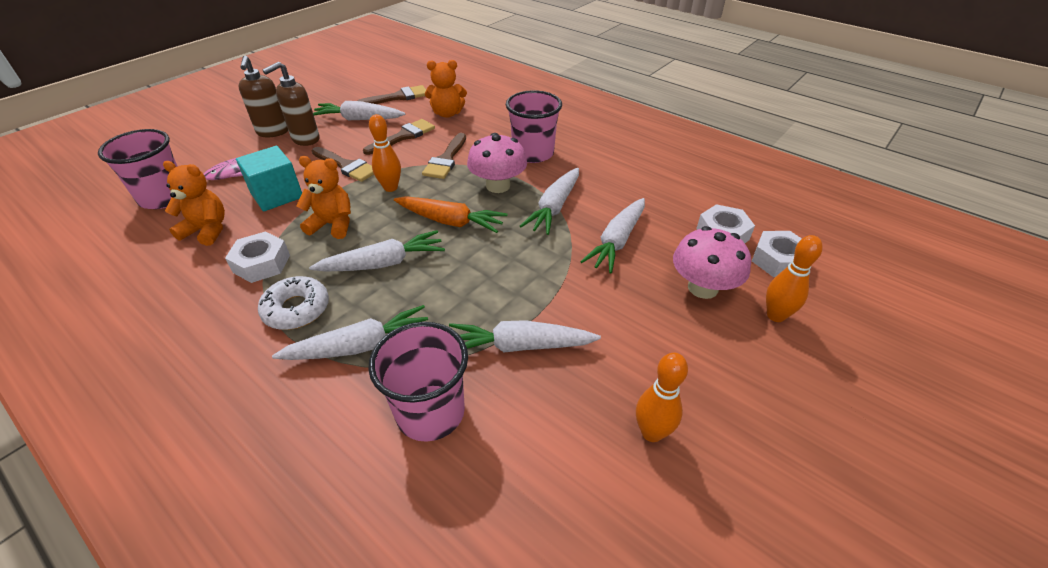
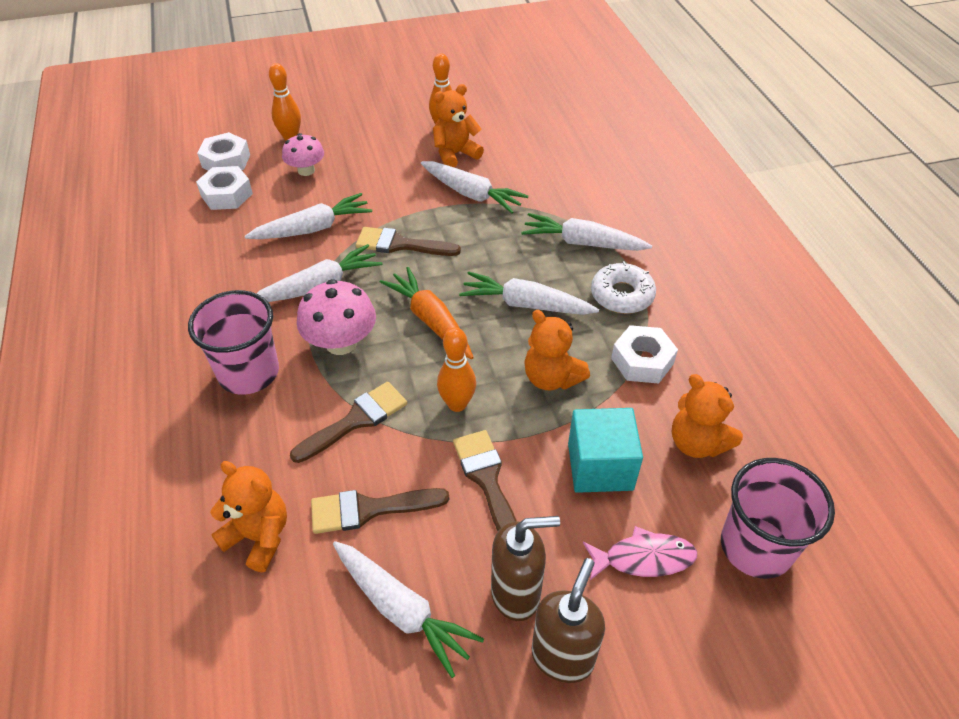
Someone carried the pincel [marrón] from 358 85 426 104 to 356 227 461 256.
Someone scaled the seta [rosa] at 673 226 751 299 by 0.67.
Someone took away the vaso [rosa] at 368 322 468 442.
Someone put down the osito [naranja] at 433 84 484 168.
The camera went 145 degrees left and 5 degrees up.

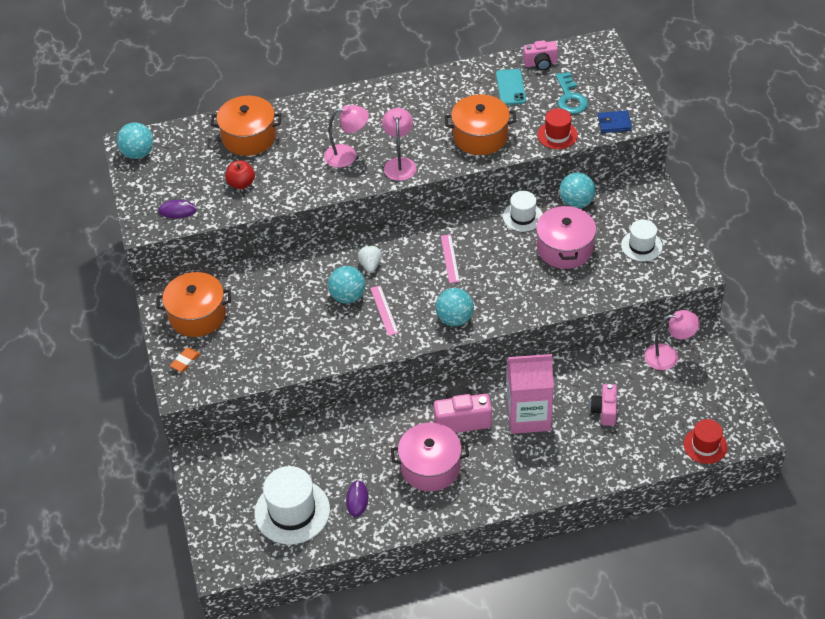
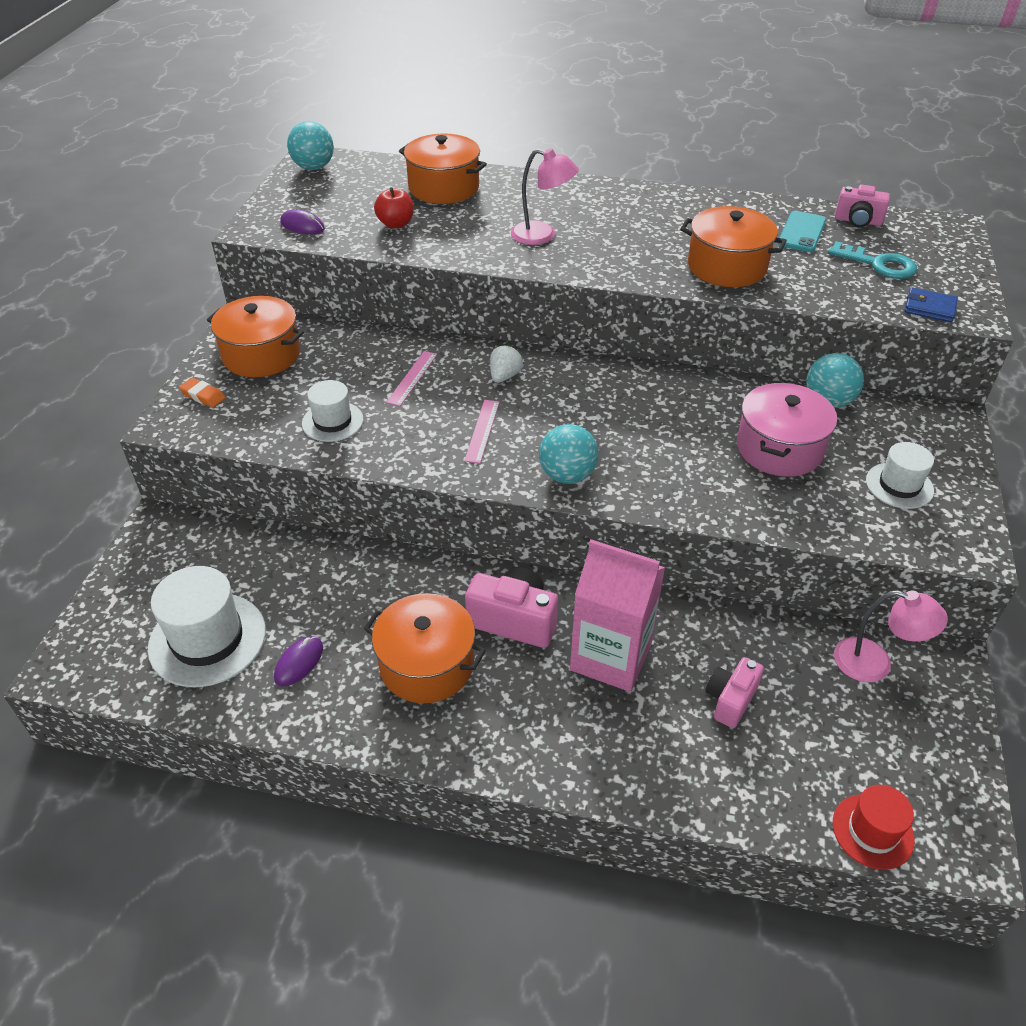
Someone rotated the llave [turquesa] at 556 72 588 114 by 75 degrees counterclockwise.
Someone took away the lámpara [rosa] at 382 108 416 181.
Someone took away the sombrero [rojo] at 537 108 578 149.
Someone carried the sombrero [blanco] from 503 191 543 232 to 302 380 363 442.
Someone carried the regla [rosa] from 441 235 460 283 to 386 351 437 406.
Someone took away the pelota [turquesa] at 328 266 366 304.
Someone rotated the goma de borrar [naranja] at 170 348 200 372 by 60 degrees clockwise.
Someone repainted the olla [rosa] at 391 423 469 491, which became the olla [naranja] at 364 593 486 703.
The camera went 25 degrees right and 5 degrees down.

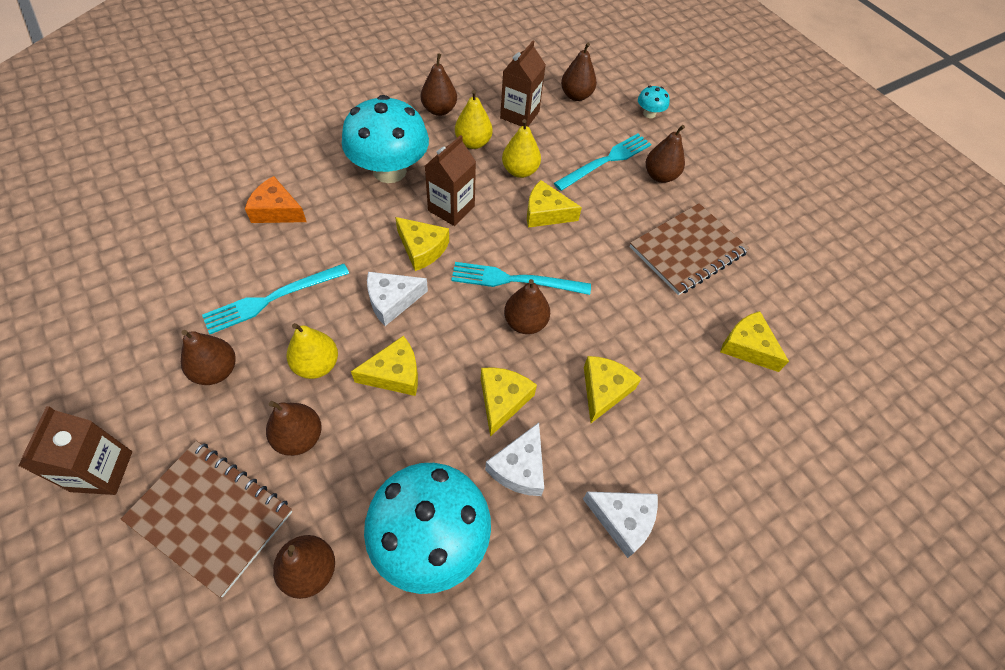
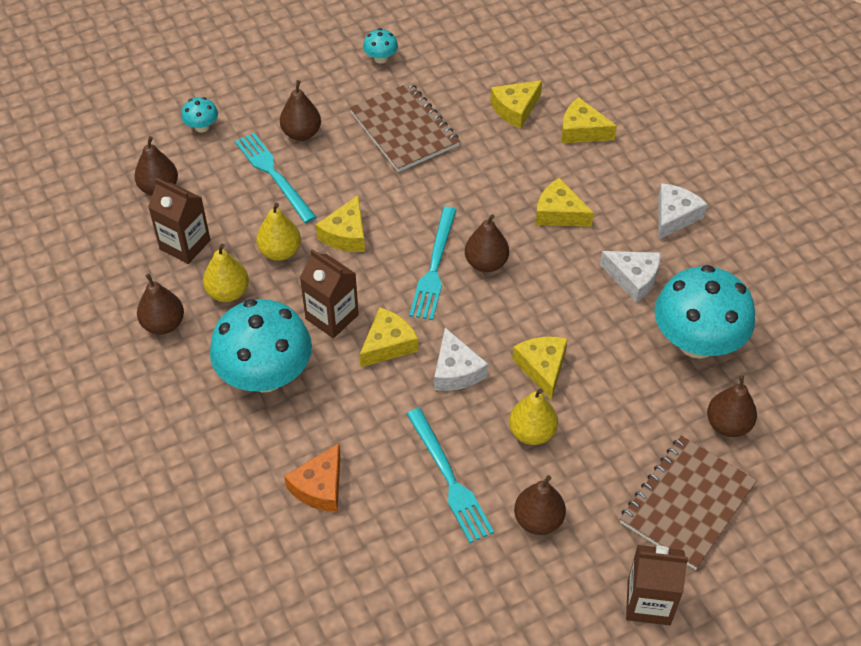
Someone carried the queso [amarillo] from 481 367 537 437 to 561 97 617 143.
Someone took away the pera [marrón] at 266 401 322 456.
Someone put down the seta [turquesa] at 363 28 398 64.
The camera went 80 degrees left and 5 degrees down.

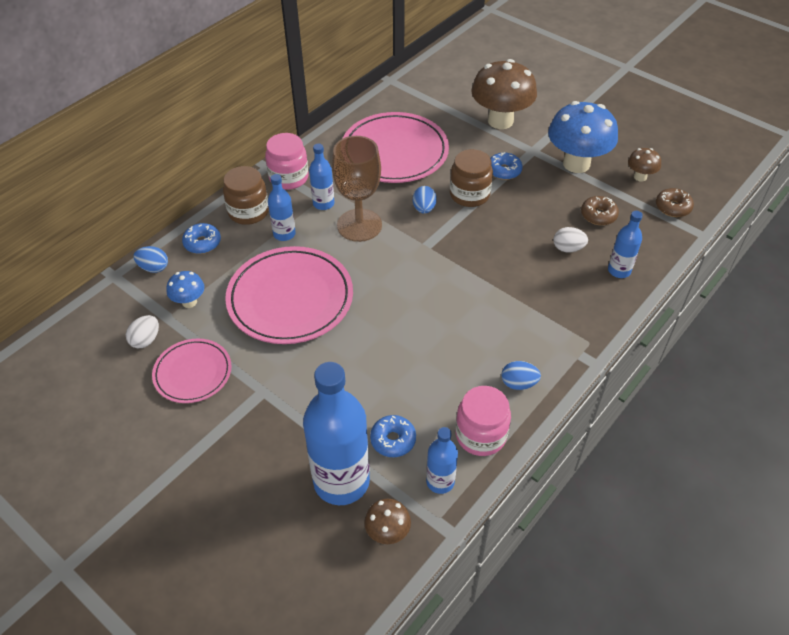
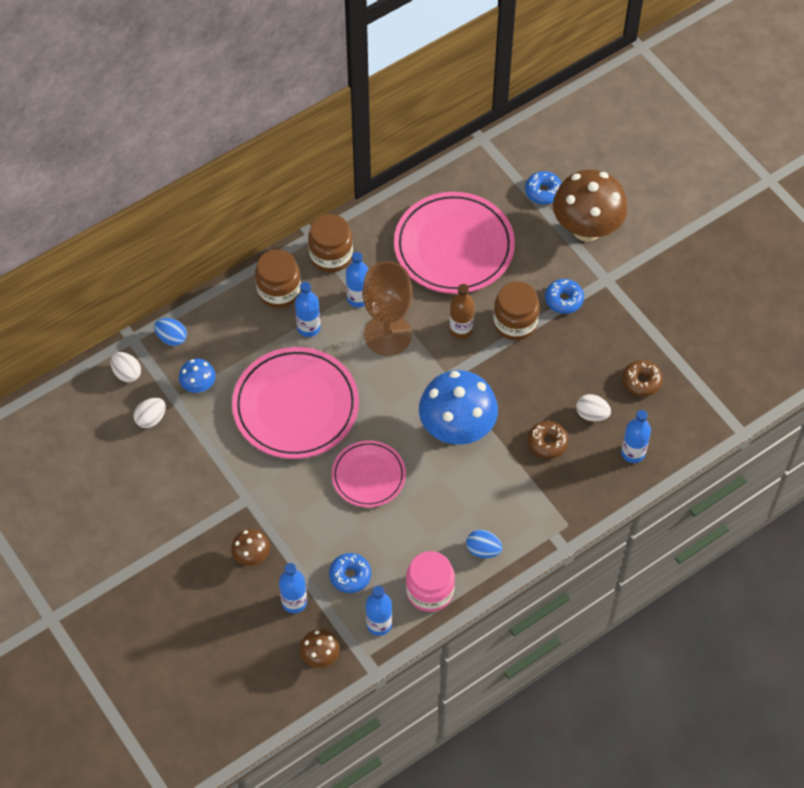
Someone carried the seta [azul] from 548 101 618 173 to 419 370 498 445.
Someone repainted the tarro [rosa] at 265 133 309 190, which became the tarro [marrón] at 308 214 353 272.
Someone carried the seta [marrón] from 628 148 661 182 to 231 529 270 566.
Someone swapped the huevo [azul] at 413 186 437 214 for the botella [marrón] at 449 284 474 339.
Someone carried the rosquilla [marrón] from 656 188 694 217 to 528 421 568 458.
Someone carried the rosquilla [azul] from 182 223 221 254 to 525 171 562 204.
Someone carried the plato [rosa] from 152 338 231 403 to 332 440 406 507.
Someone scaled the botella [azul] at 303 362 370 505 by 0.50.
Someone put down the huevo [blanco] at 110 352 141 382.
The camera went 15 degrees right and 10 degrees up.

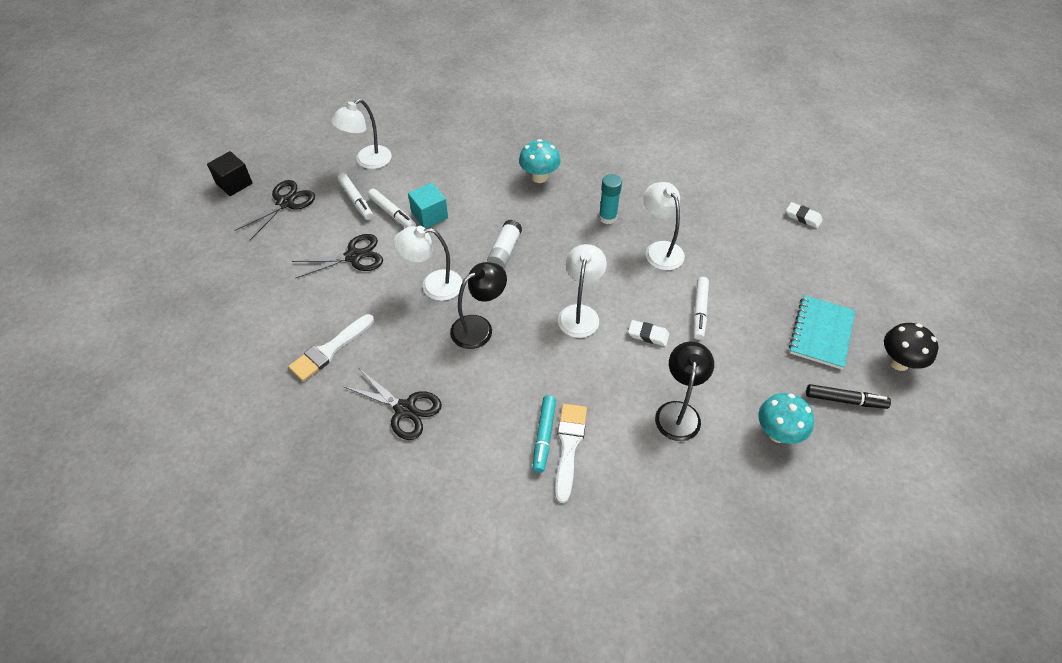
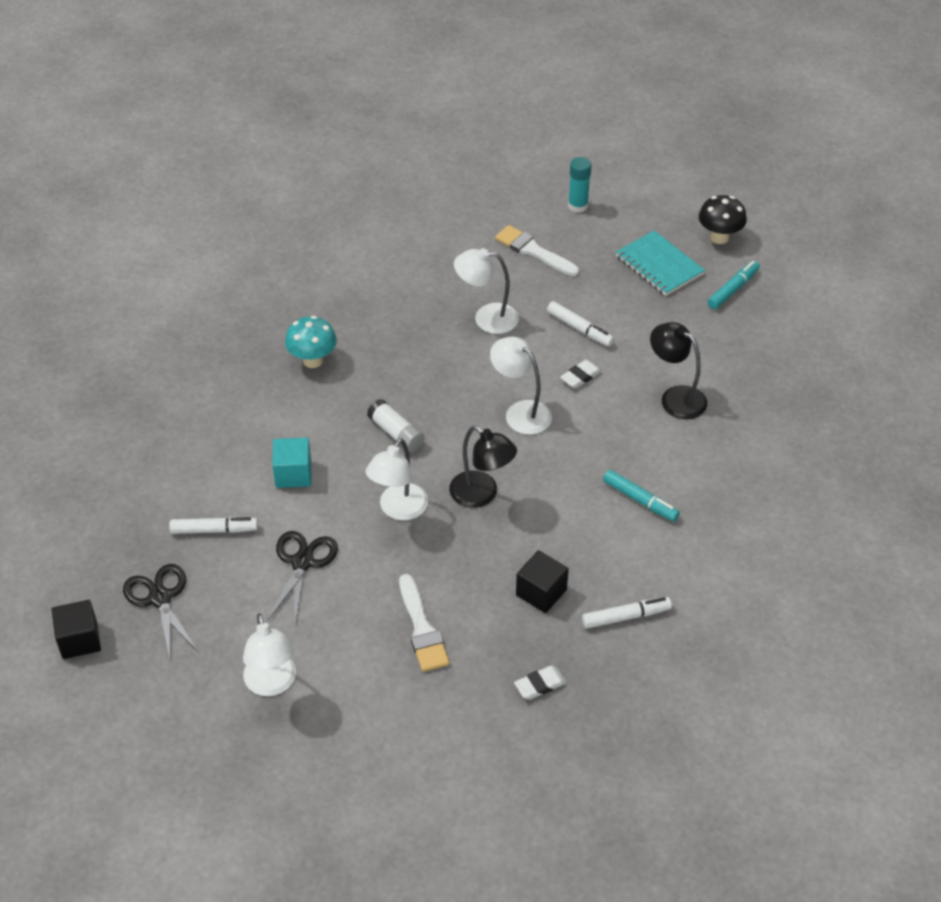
Someone carried the lámpara [blanco] from 331 99 392 169 to 243 613 296 696.
Someone carried the barra de pegamento [turquesa] from 599 174 622 224 to 568 157 592 213.
Someone carried the rotulador [blanco] from 368 189 416 228 to 582 597 672 629.
Someone carried the goma de borrar [blanco] from 786 202 823 228 to 514 666 567 700.
Someone rotated the lámpara [negro] at 450 262 507 349 by 135 degrees clockwise.
Someone swapped the tijeras [negro] at 343 369 442 440 for the cubo [negro] at 516 550 569 613.
Someone repainted the rotulador [negro] at 806 384 891 409, which became the rotulador [turquesa] at 707 261 760 309.
Someone took away the seta [turquesa] at 759 393 814 444.
Someone carried the pincel [blanco] from 555 404 587 503 to 495 225 579 276.
The camera went 60 degrees left and 5 degrees down.

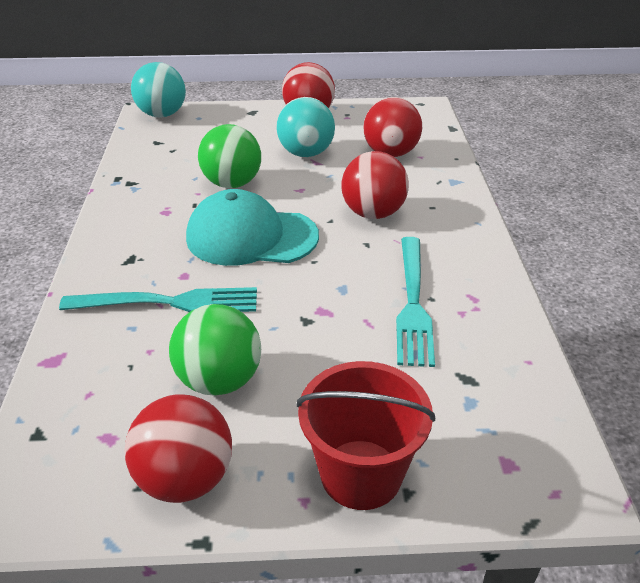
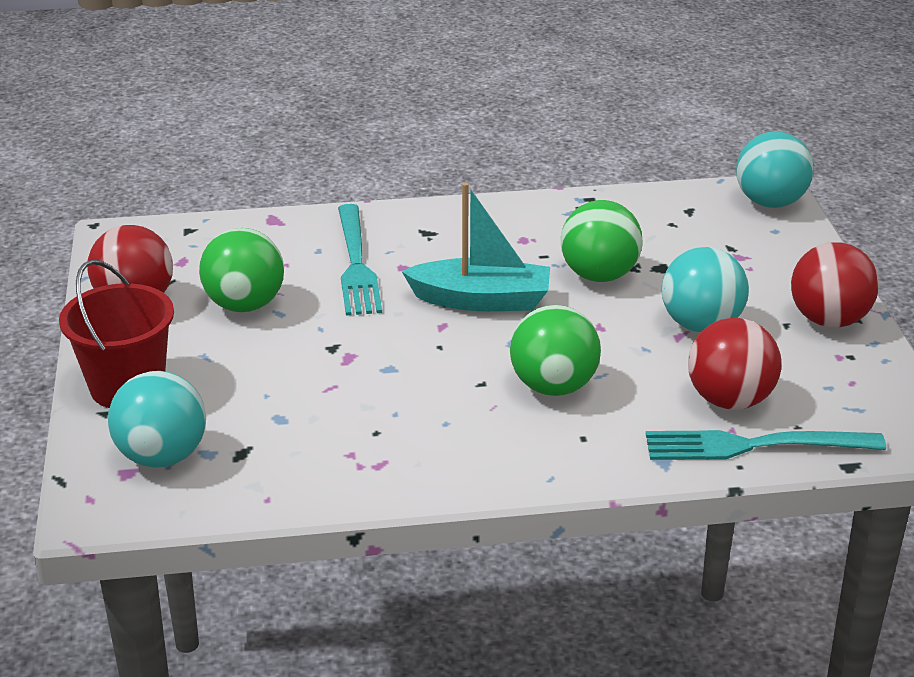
Someone repainted the pelota [rojo] at 341 151 409 219, which became the pelota [verde] at 510 305 601 396.
Someone swapped the gorra [turquesa] at 186 189 319 266 for the barco [turquesa] at 402 182 550 311.
Someone carried the tenedor [turquesa] from 396 237 435 367 to 646 430 886 460.
Someone put down the pelota [turquesa] at 108 371 206 467.
The camera went 85 degrees right and 5 degrees down.

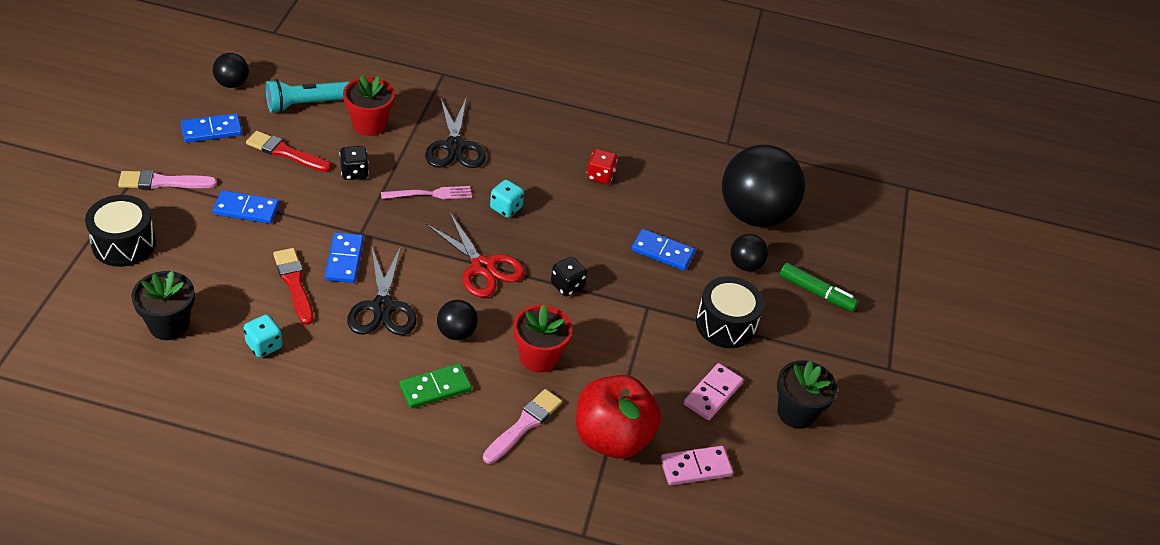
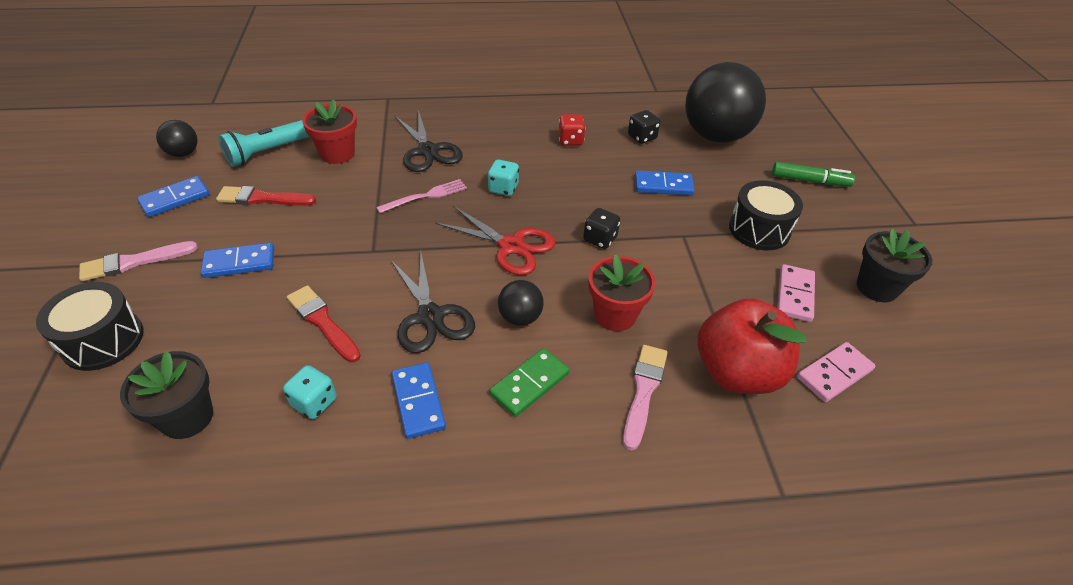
Someone carried the dado [negro] from 340 146 369 180 to 628 110 660 144.
Someone carried the ficha de dominó [azul] from 324 232 364 283 to 392 362 446 439.
Someone took away the pelota [negro] at 730 234 768 271.
The camera went 15 degrees left and 0 degrees up.

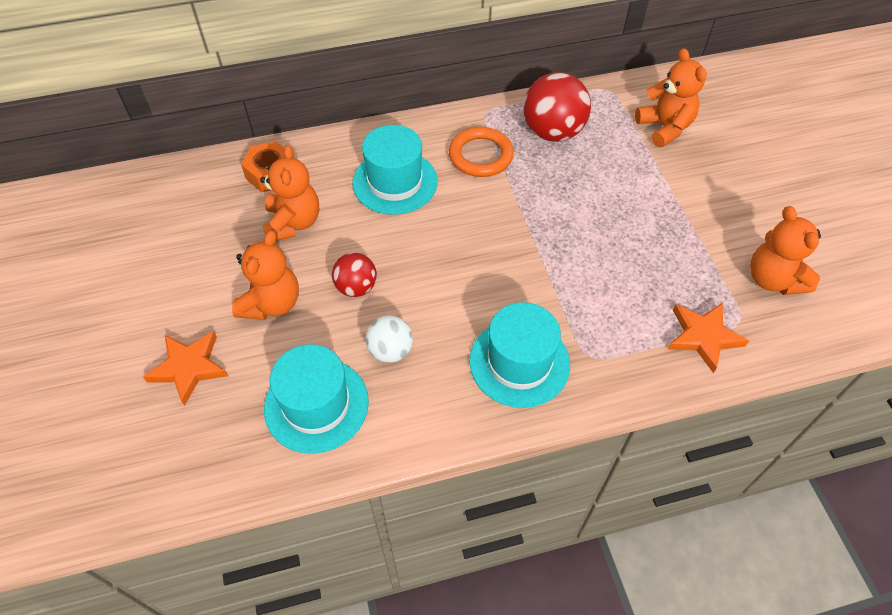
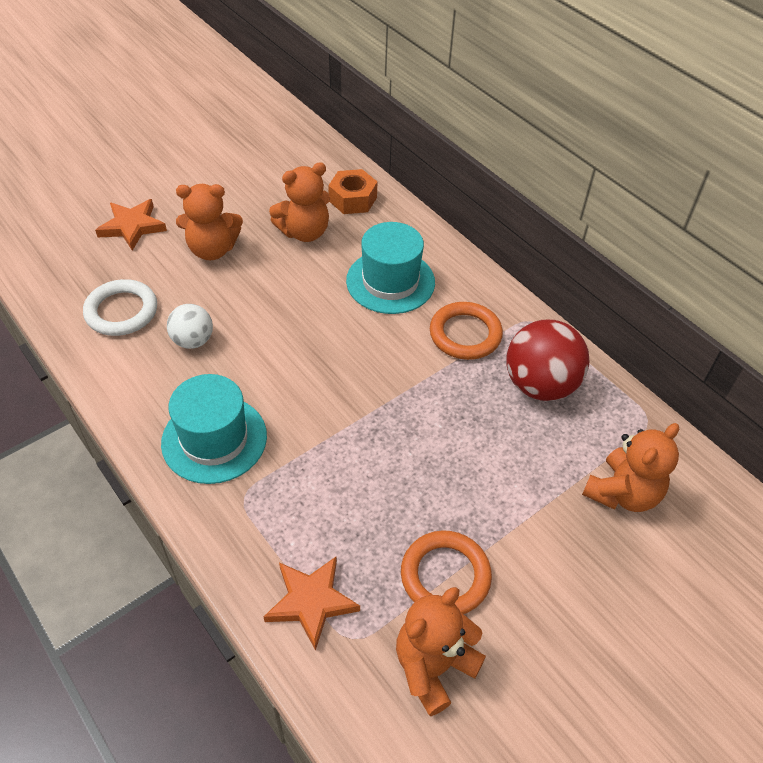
Someone took away the pelota [rojo] at 332 253 377 297.
Someone swapped the sombrero [turquesa] at 264 344 369 454 for the anillo [blanco] at 83 279 157 336.
Someone put down the anillo [naranja] at 401 530 492 614.
The camera went 65 degrees right and 5 degrees down.

